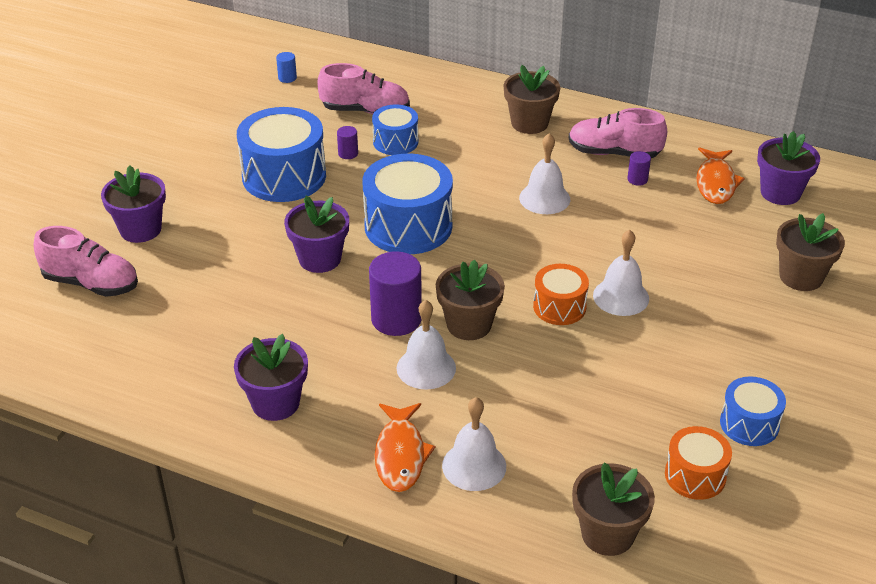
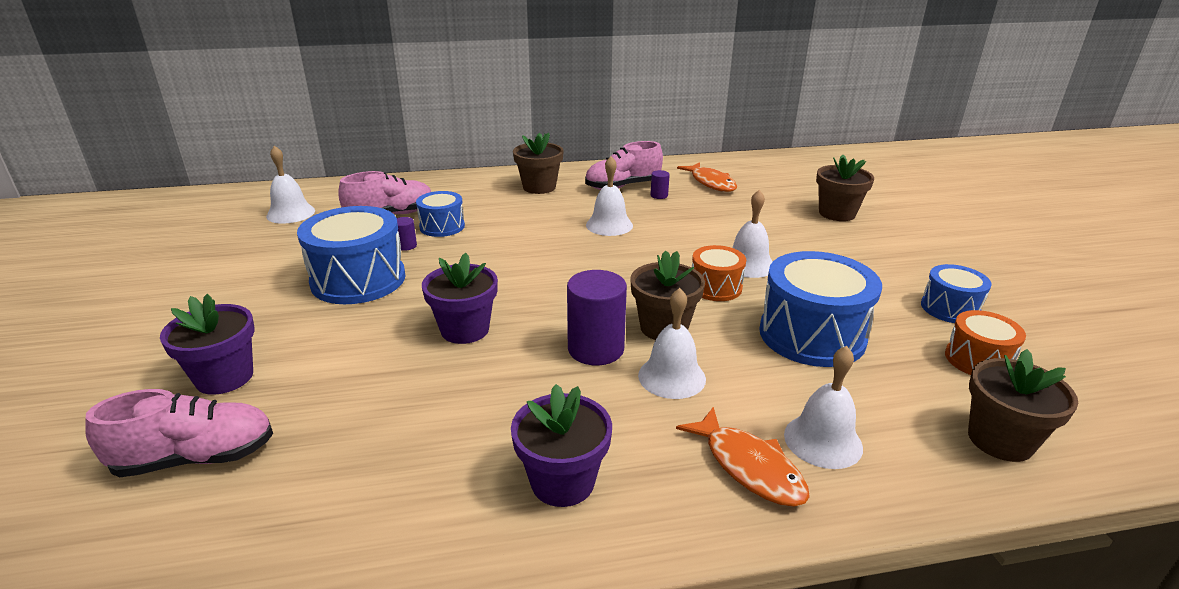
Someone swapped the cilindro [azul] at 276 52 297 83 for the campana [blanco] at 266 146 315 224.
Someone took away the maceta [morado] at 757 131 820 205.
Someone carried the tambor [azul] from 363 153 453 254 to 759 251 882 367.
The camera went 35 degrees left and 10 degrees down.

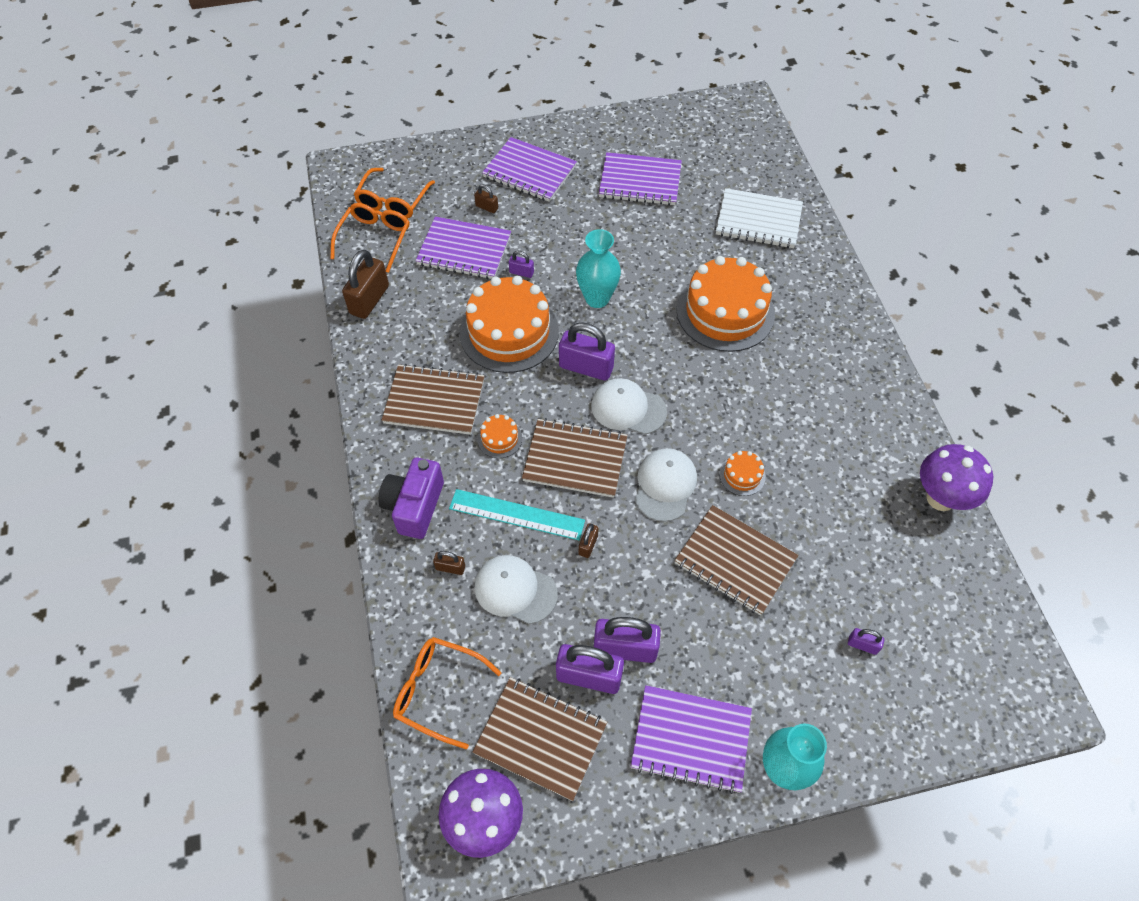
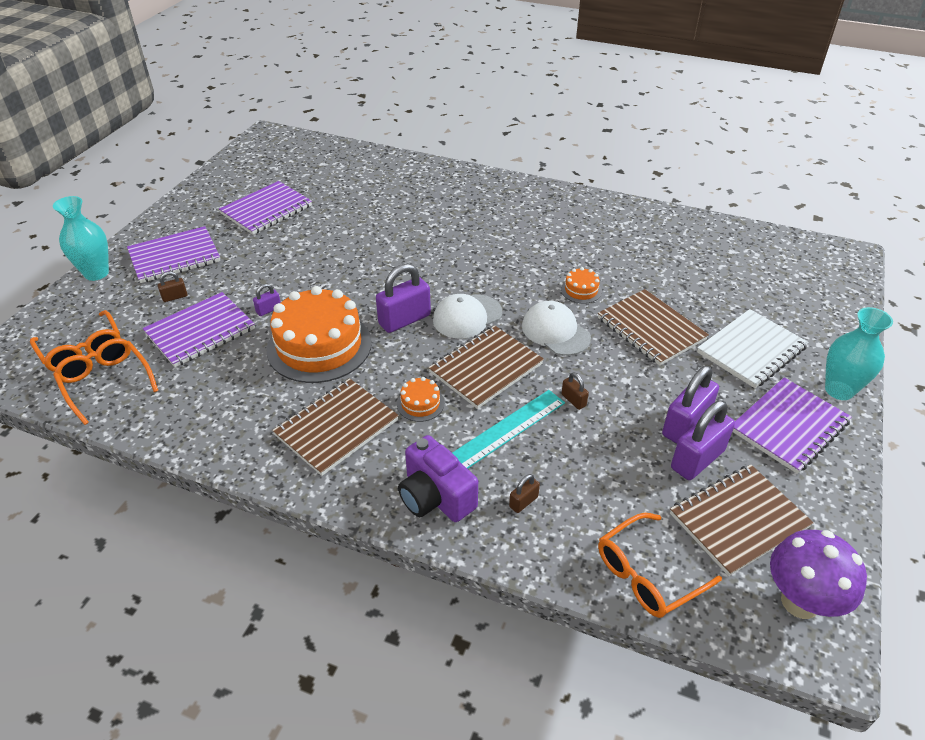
Someone carried the cuaderno [blanco] from 716 188 803 248 to 697 309 808 388.
Someone carried the florero [turquesa] from 576 229 621 308 to 53 196 109 281.
Someone took away the candado [marrón] at 342 250 389 319.
Someone took away the tarta [naranja] at 677 256 775 352.
Someone took away the seta [morado] at 920 444 993 511.
Someone rotated the cuaderno [marrón] at 675 505 798 616 by 75 degrees clockwise.
Someone took away the gorra [blanco] at 474 555 558 624.
Someone took away the candado [morado] at 848 628 884 655.
The camera went 55 degrees left and 15 degrees down.

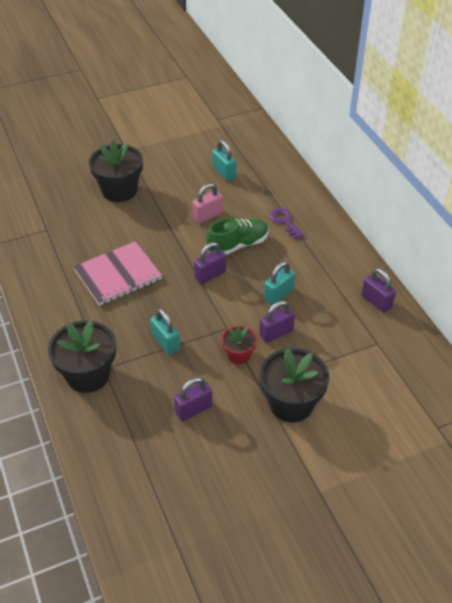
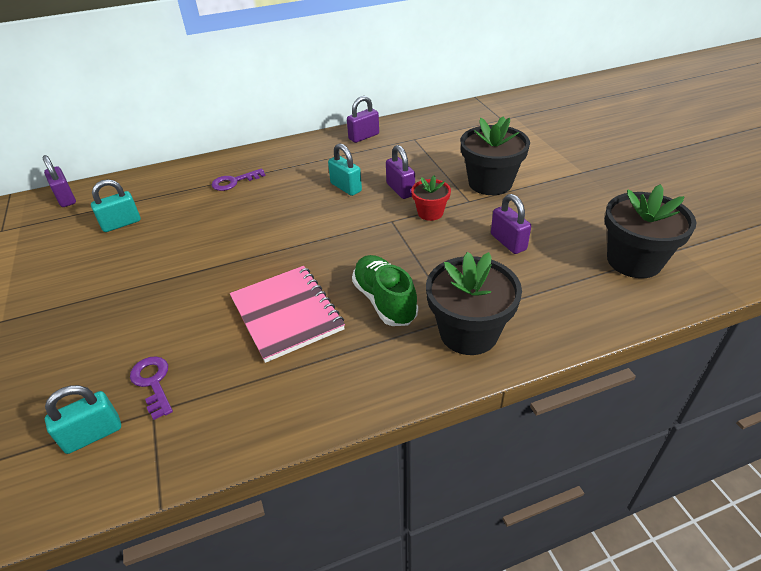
Someone carried the maceta [negro] from 89 140 143 202 to 605 184 696 278.
Someone took away the candado [rosa] at 192 183 223 223.
Someone carried the zapato [verde] from 206 218 269 255 to 352 255 418 326.
Someone carried the candado [morado] from 194 242 226 284 to 43 155 76 207.
Someone carried the candado [turquesa] from 150 308 180 355 to 45 385 121 454.
Someone put down the llave [morado] at 130 356 173 420.
The camera went 85 degrees left and 5 degrees down.

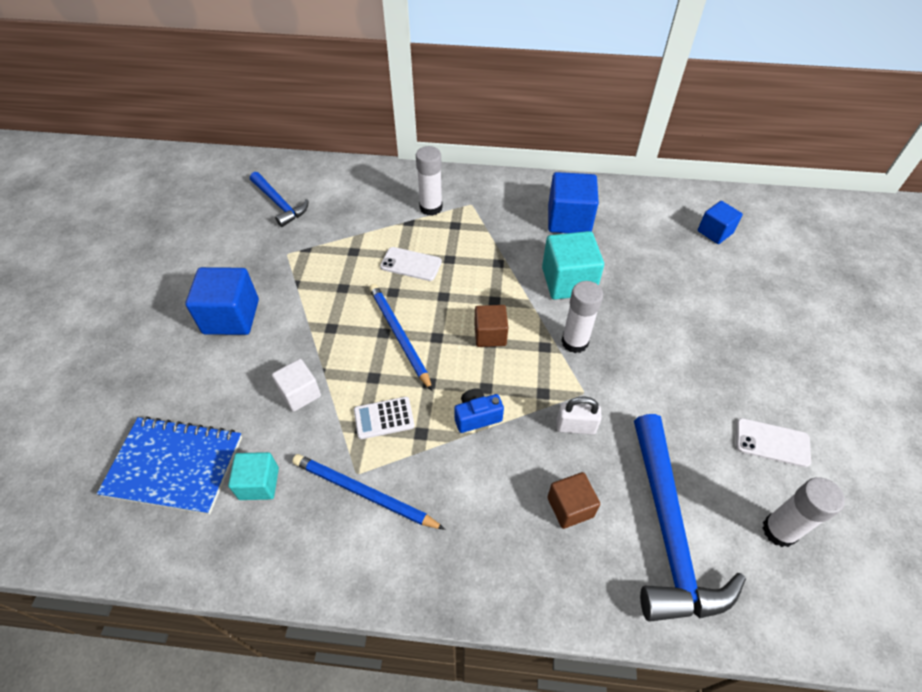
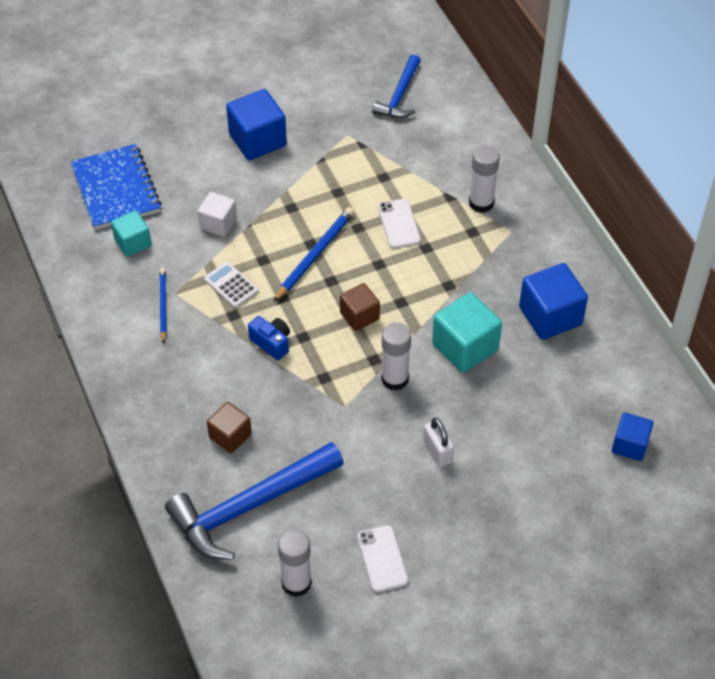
Someone carried the candado [blanco] from 557 397 602 435 to 423 418 454 467.
Someone scaled the lápiz [azul] at 292 454 445 530 by 0.65.
The camera went 60 degrees right and 0 degrees up.

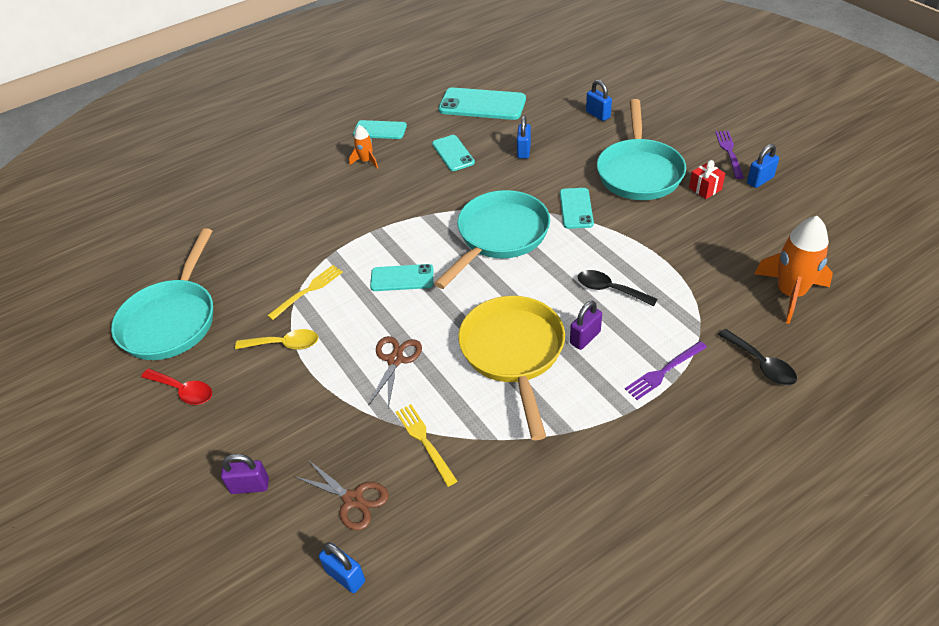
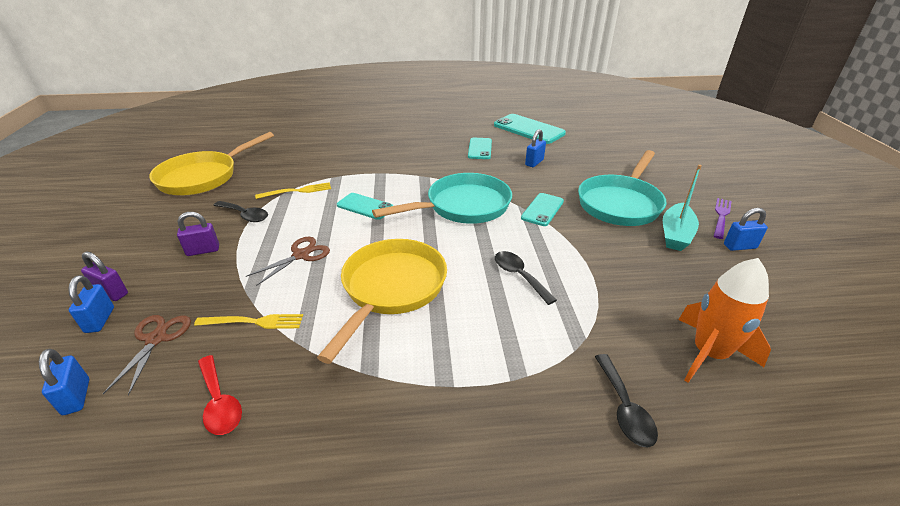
Someone carried the candado [azul] from 586 80 612 121 to 68 275 114 333.
Someone took away the móvil [turquesa] at 353 120 407 139.
Someone took away the cohete [naranja] at 349 125 378 168.
Someone swapped the regalo [rojo] at 689 160 726 199 for the barco [turquesa] at 663 165 702 251.
Someone repainted the sartén [turquesa] at 111 228 213 360, which became the sartén [amarillo] at 149 132 274 195.
Someone carried the candado [morado] from 570 300 602 350 to 177 212 219 256.
Someone repainted the cuchara [amarillo] at 235 329 318 350, which became the cuchara [negro] at 213 201 268 222.
Someone took away the tenedor [morado] at 625 341 707 400.
Someone carried the cuchara [rojo] from 141 369 212 405 to 198 355 242 435.
Someone rotated the tenedor [amarillo] at 396 404 457 487 by 90 degrees clockwise.
Someone rotated the tijeras [marrón] at 295 460 389 530 by 150 degrees counterclockwise.
The camera went 25 degrees right and 10 degrees down.

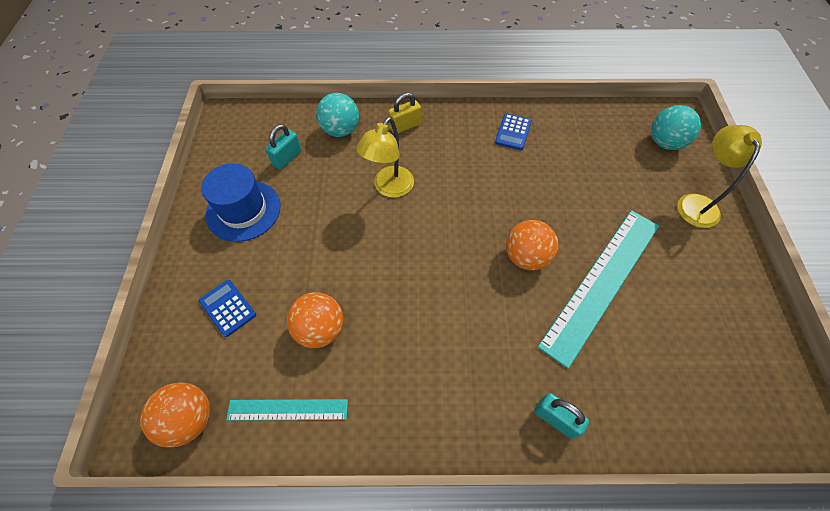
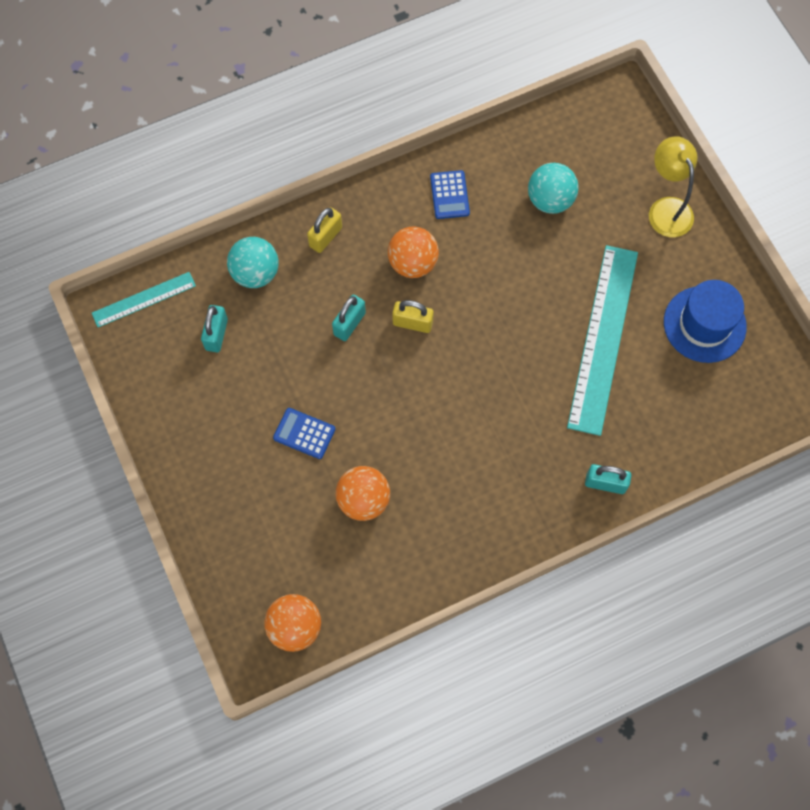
Someone carried the pelota [turquesa] from 651 105 701 150 to 528 163 579 214.
Someone swapped the lámpara [amarillo] at 356 117 414 198 for the candado [turquesa] at 332 295 366 341.
Someone carried the sombrero [azul] from 201 163 281 242 to 664 280 747 363.
Someone carried the pelota [naranja] from 506 220 558 271 to 388 227 439 278.
Someone carried the calculadora [azul] from 199 280 256 337 to 273 408 335 459.
Someone carried the regla [turquesa] from 226 399 348 421 to 92 272 196 327.
Someone put down the candado [amarillo] at 392 300 434 333.
The camera went 25 degrees left and 10 degrees up.

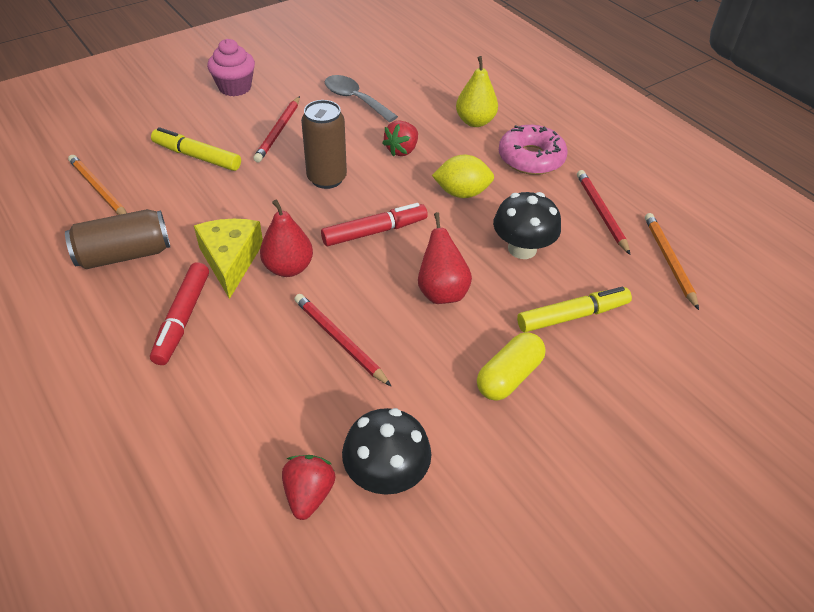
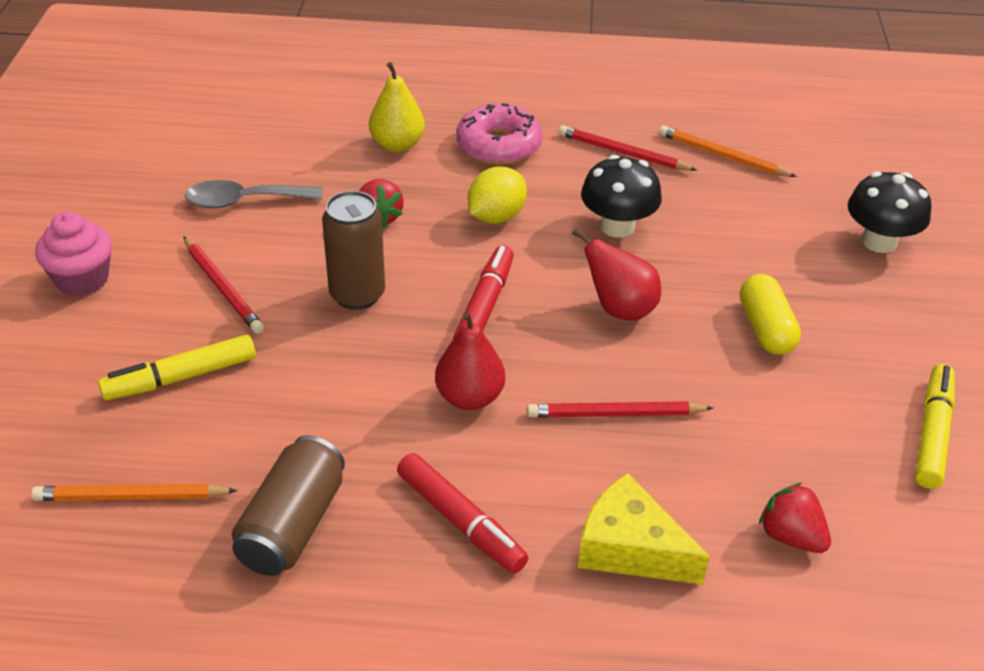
Someone carried the queso [amarillo] from 194 219 263 299 to 578 473 710 585.
Someone carried the rotulador [amarillo] from 517 287 632 332 to 915 364 955 489.
Someone carried the seta [negro] from 342 408 431 495 to 848 171 932 253.
The camera went 50 degrees left and 5 degrees down.

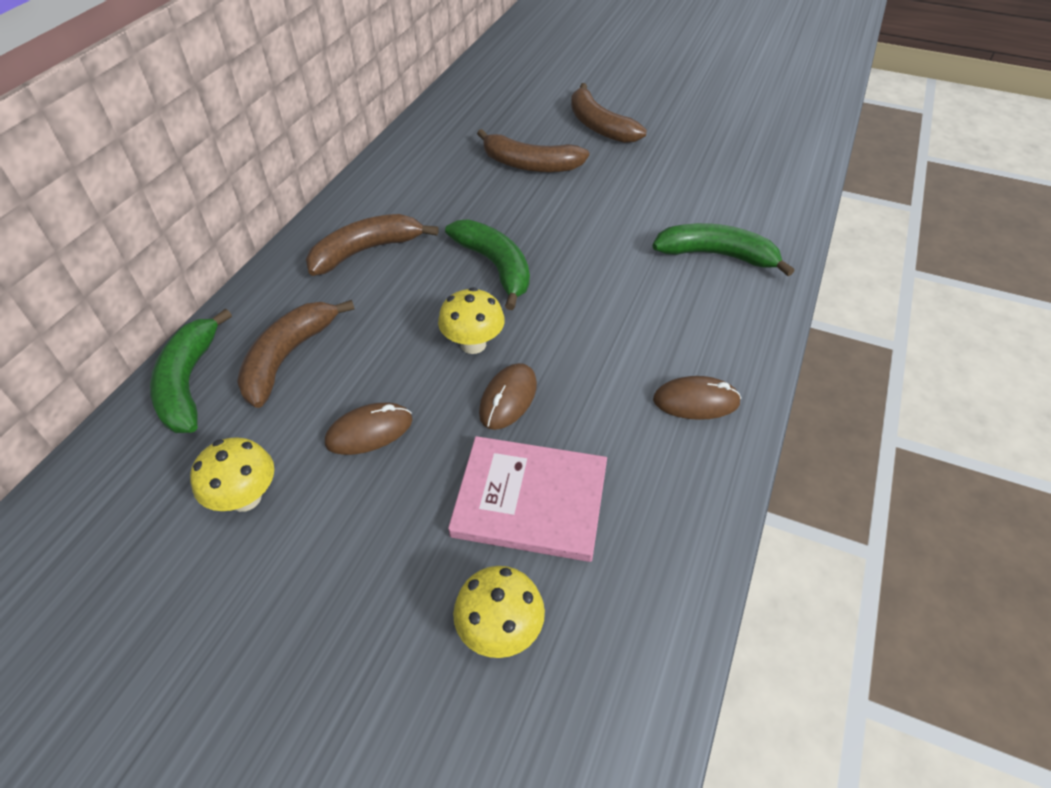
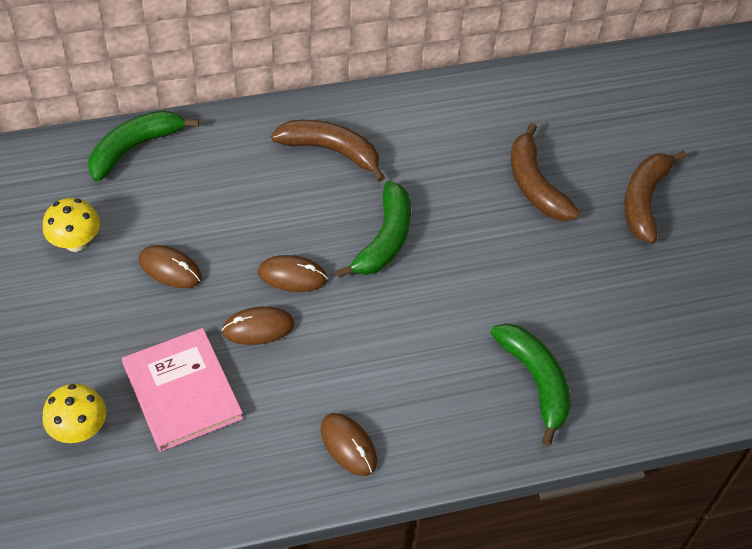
Someone swapped the seta [amarillo] at 438 287 505 354 for the ratón [marrón] at 258 255 328 292.
Someone took away the plátano [marrón] at 237 300 355 408.
The camera went 50 degrees right and 5 degrees up.

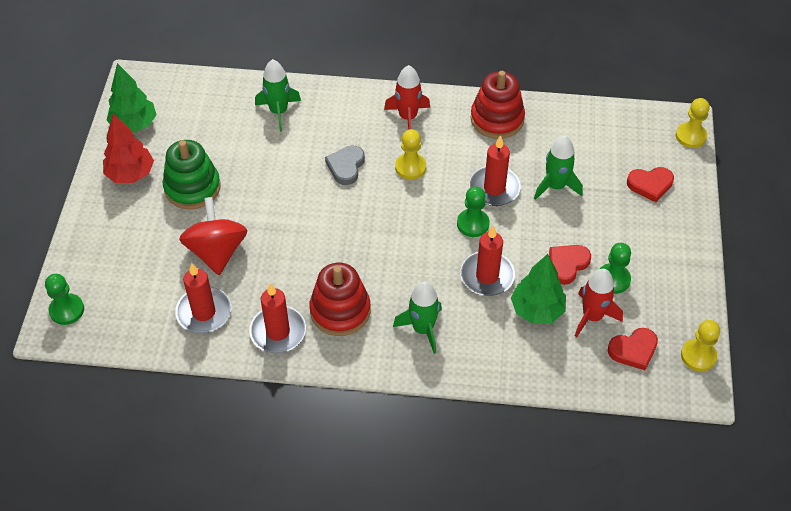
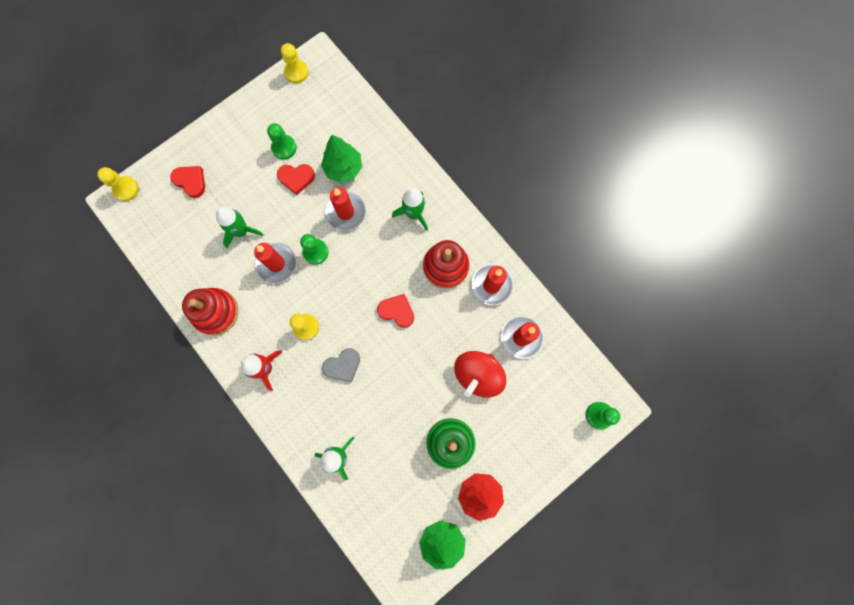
Someone took away the cohete [rojo] at 575 269 623 337.
Someone carried the corazón [rojo] from 608 328 658 370 to 377 294 414 328.
The camera went 135 degrees left and 25 degrees up.

